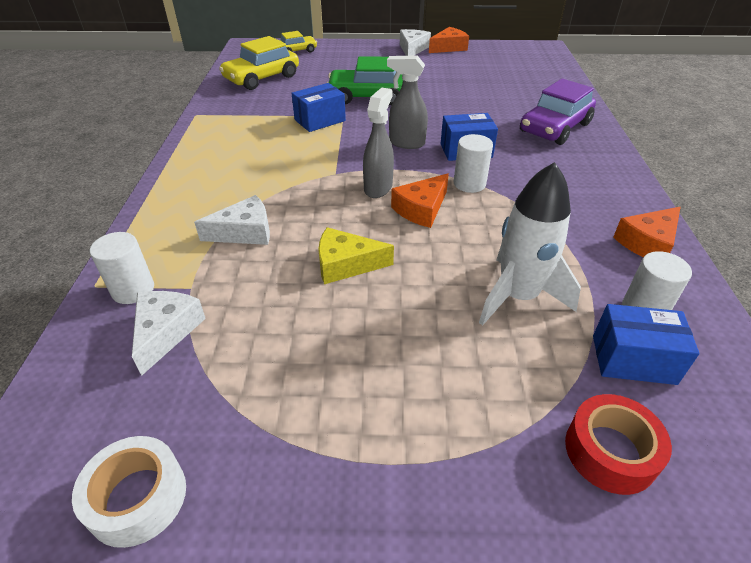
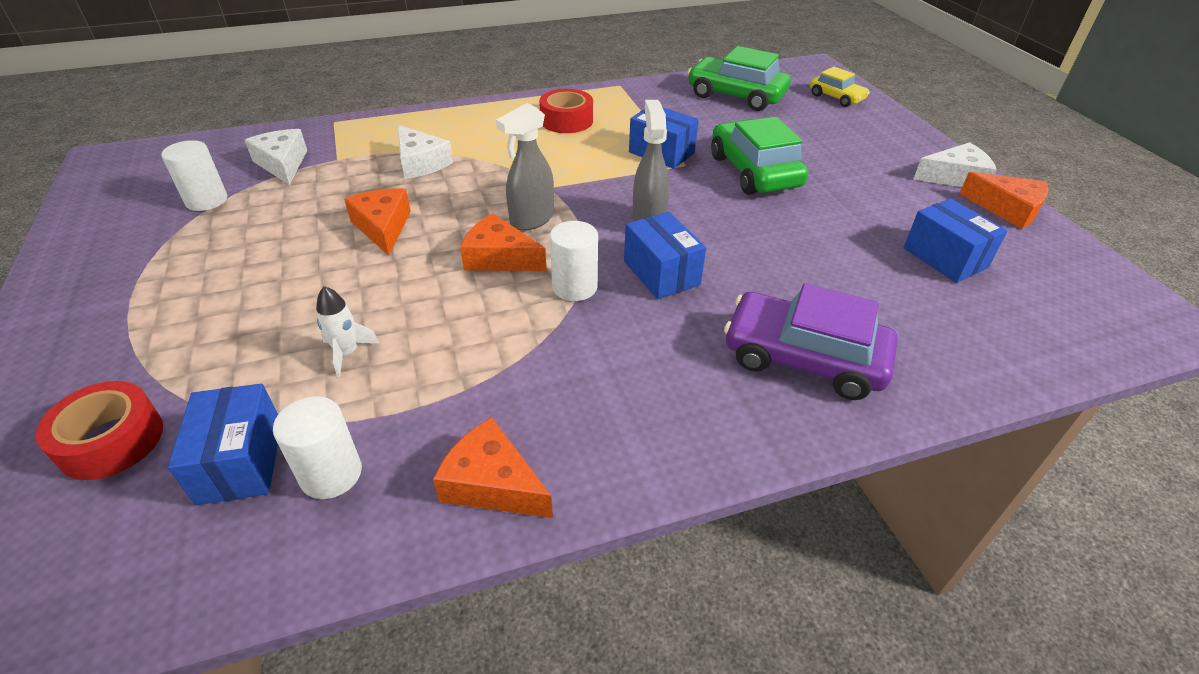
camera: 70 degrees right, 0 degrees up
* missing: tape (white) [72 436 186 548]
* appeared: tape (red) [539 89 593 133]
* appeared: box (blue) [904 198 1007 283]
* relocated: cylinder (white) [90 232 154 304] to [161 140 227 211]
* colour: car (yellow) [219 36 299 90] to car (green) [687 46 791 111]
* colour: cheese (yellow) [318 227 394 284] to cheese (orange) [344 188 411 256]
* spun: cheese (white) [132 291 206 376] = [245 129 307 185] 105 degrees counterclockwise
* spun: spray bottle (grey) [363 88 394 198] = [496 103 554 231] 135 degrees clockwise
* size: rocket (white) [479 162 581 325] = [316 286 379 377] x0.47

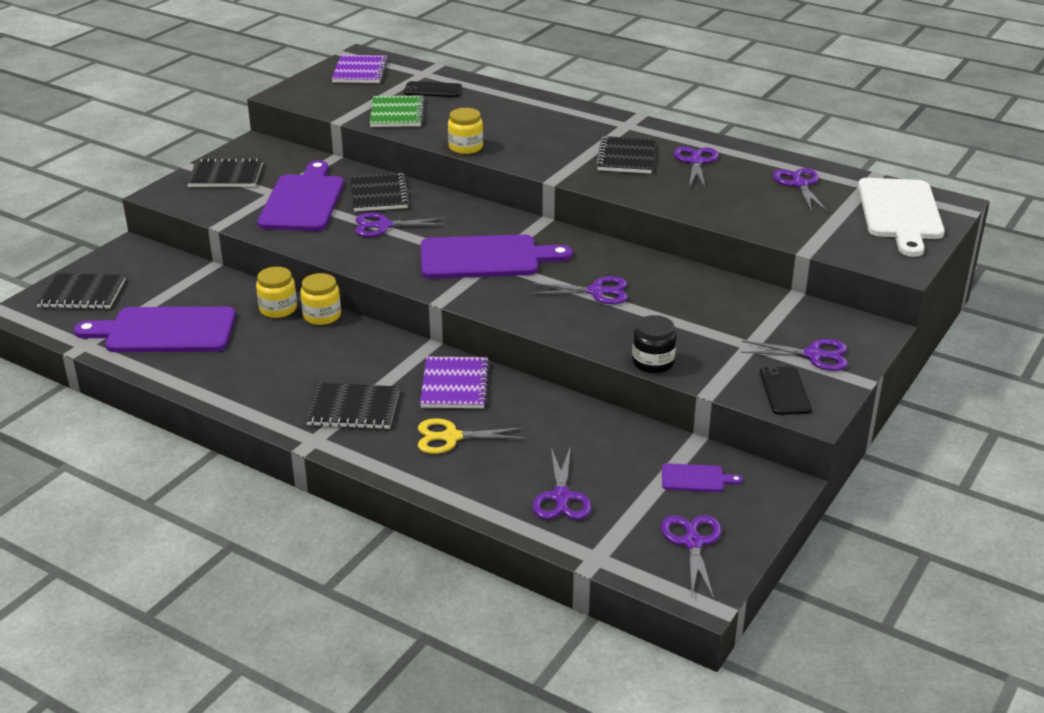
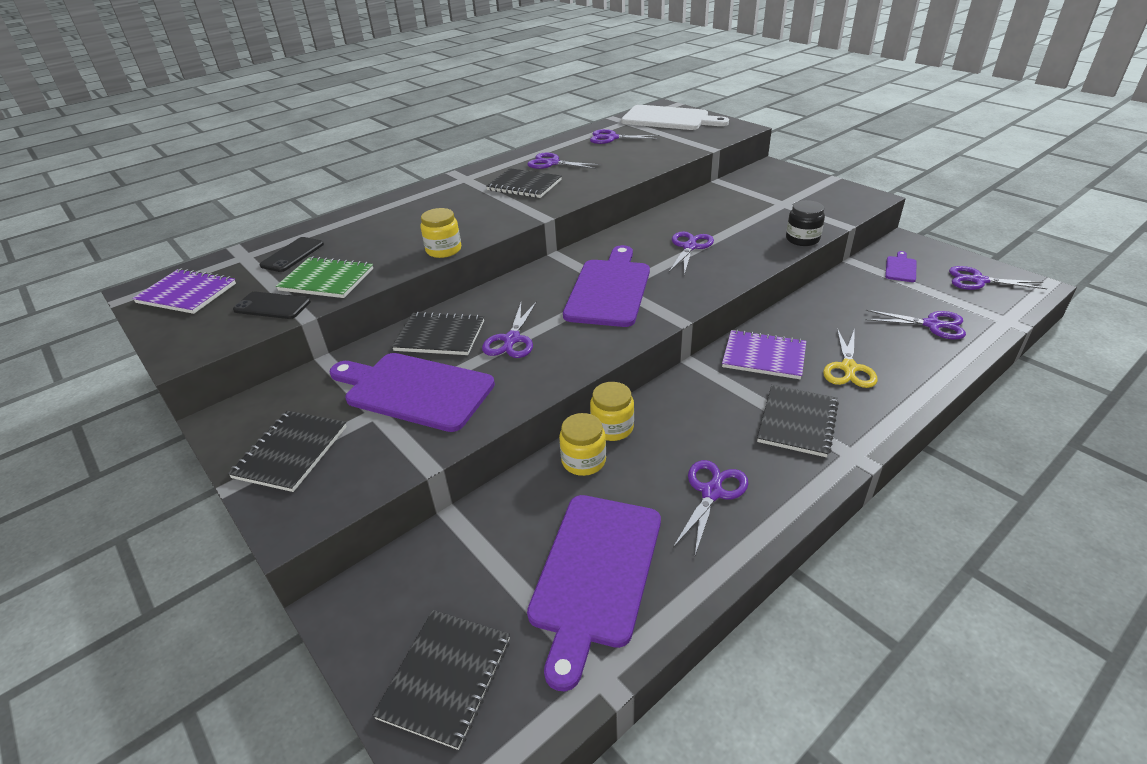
camera: 70 degrees left, 5 degrees up
* relocated: scissors (purple) [741 339 848 371] to [673 460 749 555]
* relocated: phone (black) [760 366 812 415] to [233 292 311 319]

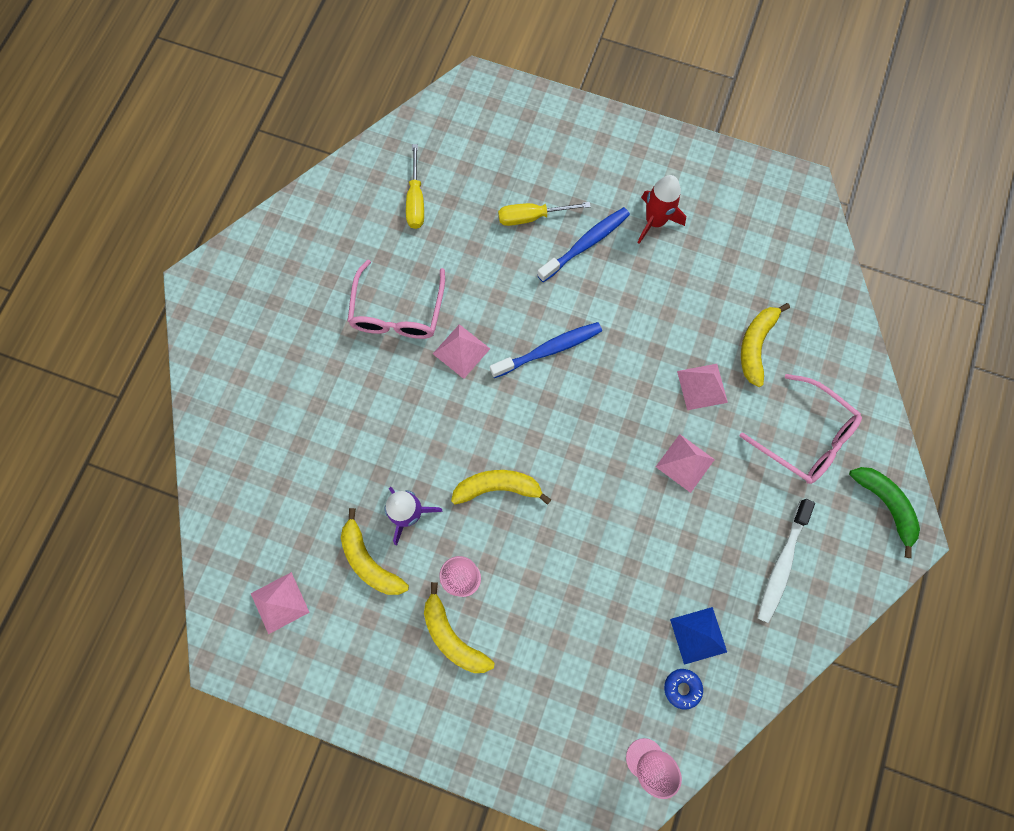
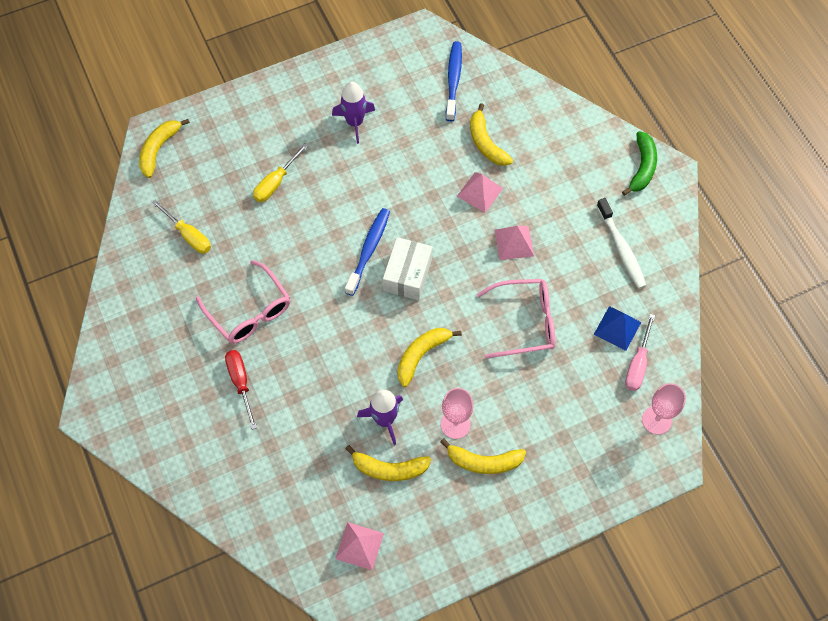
camera: 45 degrees left, 10 degrees down
* missing: pyramid (pink) [433 324 490 379]
* appeared: banana (yellow) [139 119 190 178]
* appeared: screwdriver (red) [225 350 257 430]
* appeared: box (white) [383 237 432 300]
* relocated: toothbrush (blue) [537 207 630 282] to [446 41 462 121]
* relocated: glasses (pink) [739 374 862 484] to [477 279 555 359]
* exchanged: donut (blue) [664 669 703 710] to screwdriver (pink) [625 314 655 391]
* colour: rocket (red) [637 175 686 244] to rocket (purple) [332 81 375 144]
* spun: banana (green) [849 467 920 558] = [622 131 657 196] 90 degrees clockwise

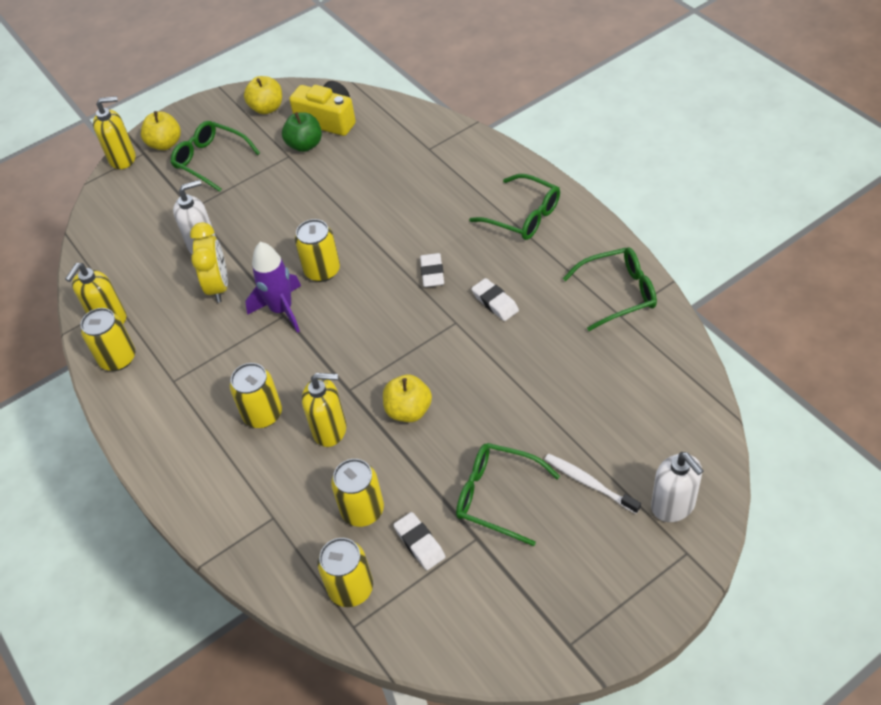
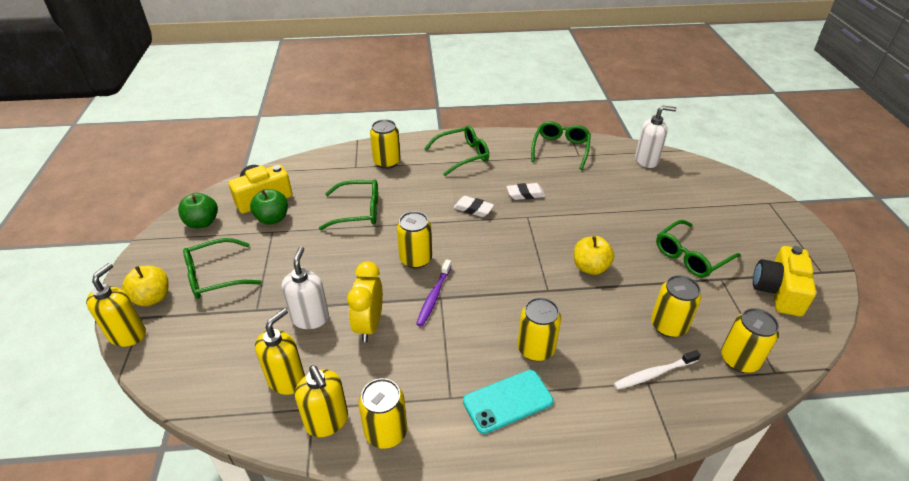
camera: 65 degrees left, 10 degrees down
* missing: eraser (white) [393 512 446 570]
* appeared: glasses (green) [319 179 378 230]
* appeared: can (yellow) [370 119 401 169]
* appeared: phone (turquoise) [463 370 553 434]
* appeared: camera (yellow) [753 246 816 316]
* relocated: soap dispenser (yellow) [302 373 347 447] to [255 308 305 395]
* relocated: toothbrush (white) [544 454 641 514] to [613 350 701 390]
* relocated: soap dispenser (white) [651 452 704 522] to [635 106 677 168]
* exchanged: rocket (purple) [245 242 301 333] to toothbrush (purple) [416 259 452 326]
* colour: apple (yellow) [244 76 282 114] to apple (green) [178 193 218 228]
* spun: clock (yellow) [190 222 228 303] = [347 261 383 342] 105 degrees counterclockwise

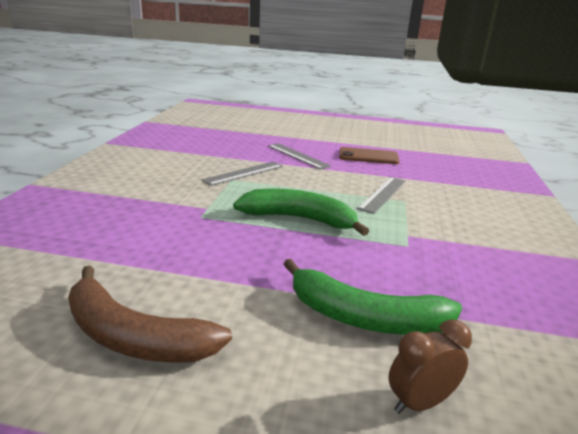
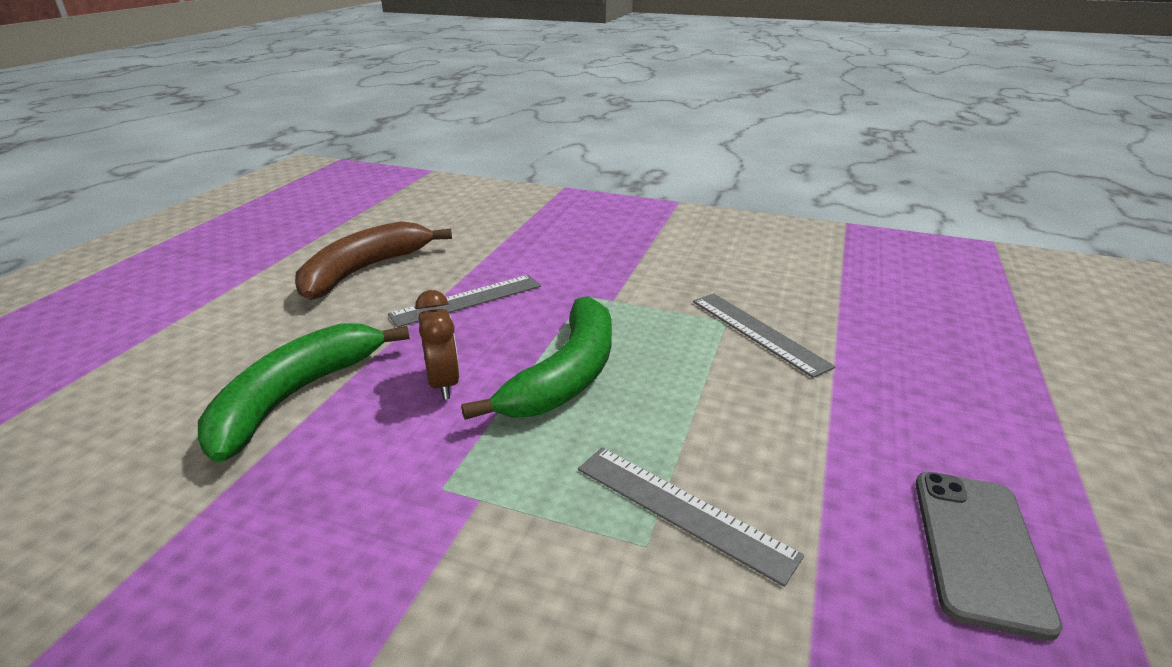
camera: 100 degrees right, 5 degrees up
* relocated: ruler (grey) [268 143 331 170] to [388 275 541 328]
* relocated: clock (brown) [388 319 472 414] to [415 290 460 400]
* colour: phone (brown) [339 147 400 164] to phone (grey) [915 472 1063 641]

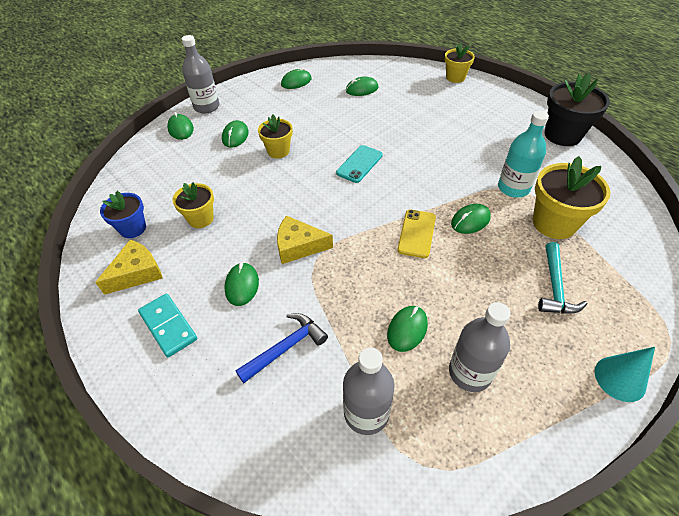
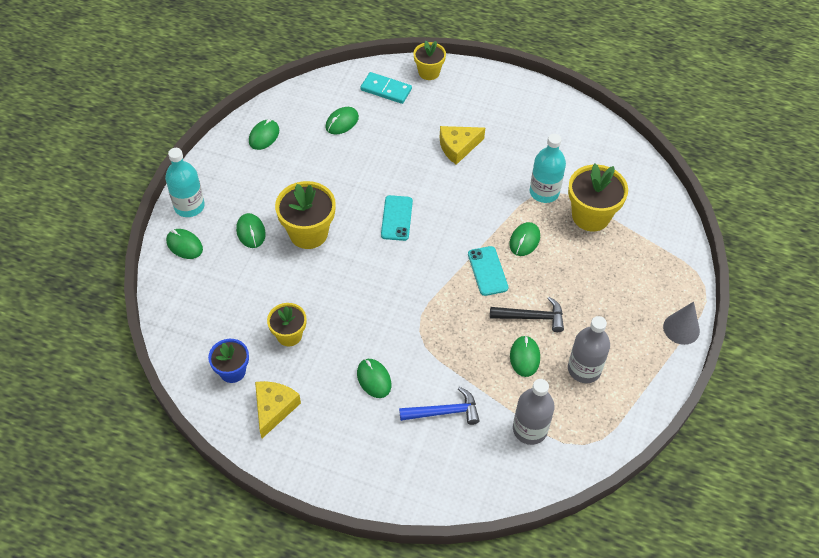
camera: 30 degrees left, 5 degrees up
* missing: hammer (turquoise) [538 242 587 314]
* missing: flower pot (black) [545 73 610 146]
* appeared: hammer (black) [490 297 564 332]
* relocated: domino (turquoise) [138 294 197 357] to [361 72 412 104]
* relocated: cheese (yellow) [277 215 333 264] to [440 126 485 165]
* colour: bottle (grey) [182 35 219 113] to bottle (turquoise) [165 148 205 217]
* colour: phone (yellow) [397 210 436 258] to phone (turquoise) [468 246 508 296]
* colour: cone (turquoise) [595 347 655 402] to cone (grey) [663 302 700 345]
* spun: hammer (blue) [235 313 328 383] = [399 387 480 425] 60 degrees clockwise
* size: flower pot (yellow) [258 115 293 158] = [275 181 336 249] x1.62

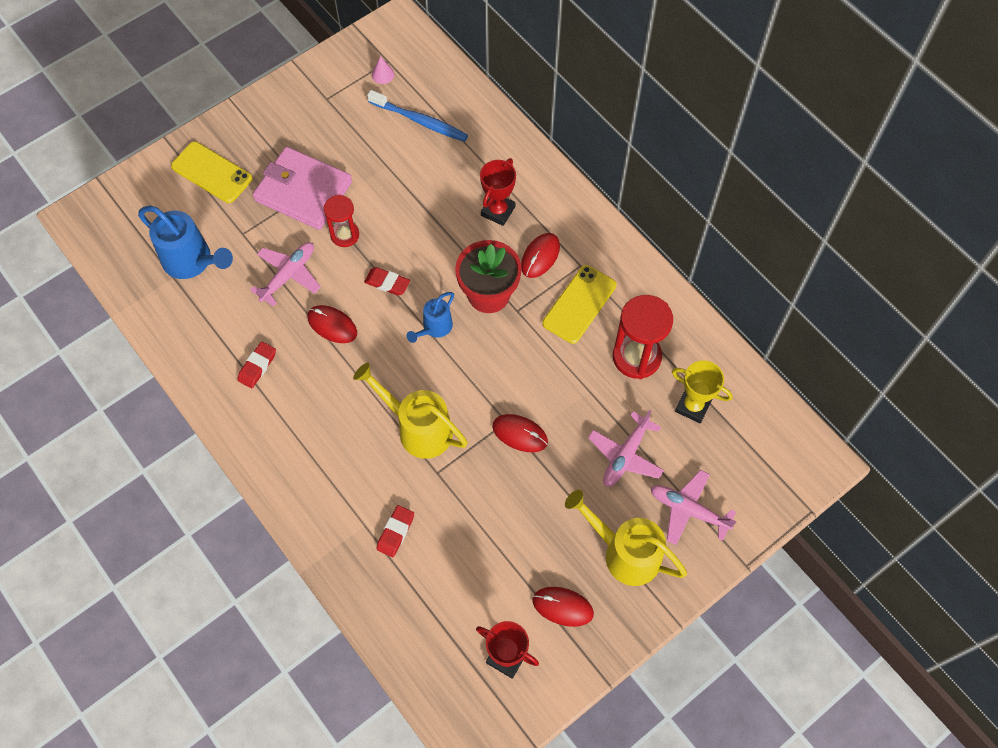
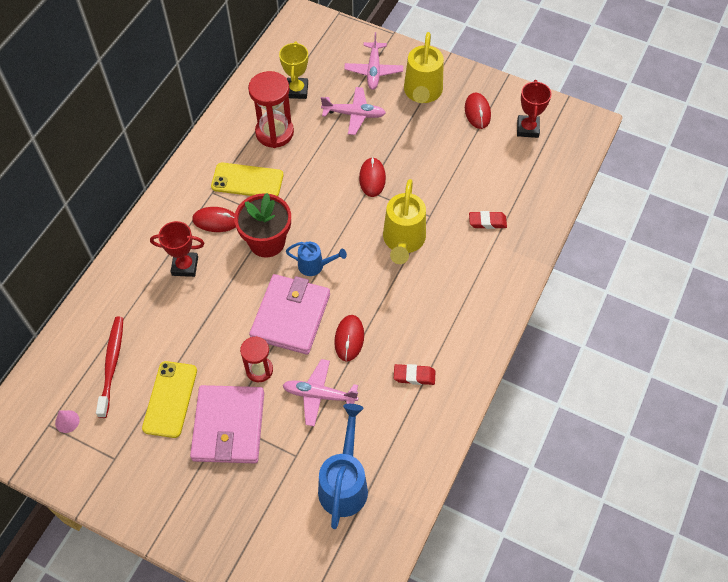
camera: 115 degrees left, 5 degrees down
* relocated: phone (yellow) [171 142 252 203] to [142 361 197 438]
* exchanged: eraser (red) [364 267 410 296] to wallet (pink) [249 274 330 355]
* colour: toothbrush (blue) [367 90 468 142] to toothbrush (red) [96 317 123 418]

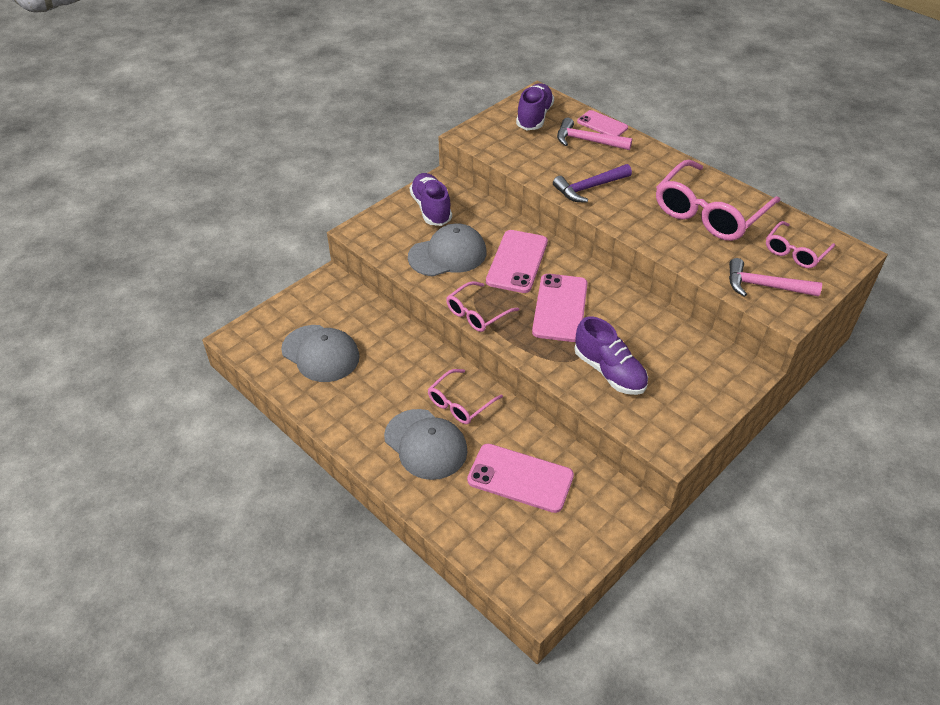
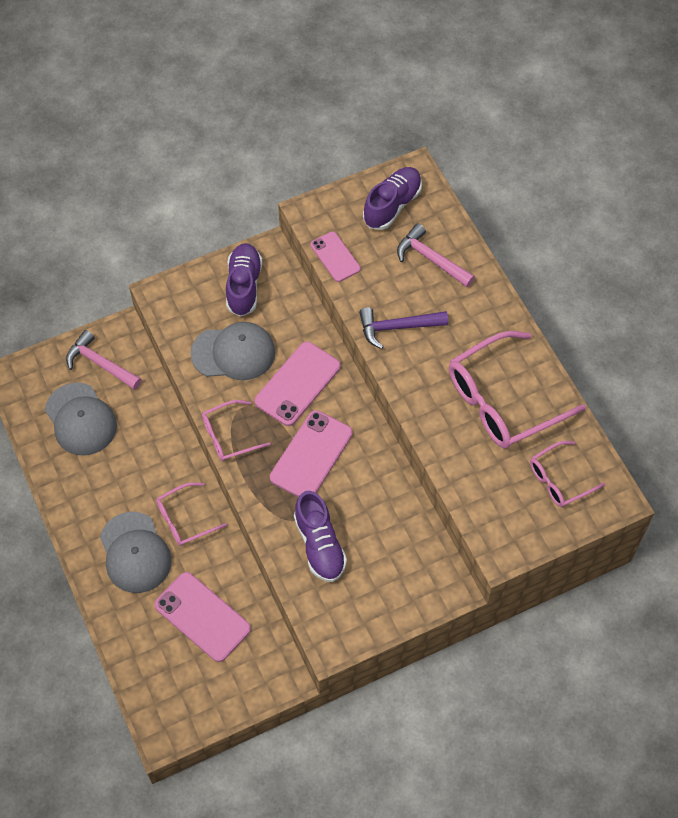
camera: 20 degrees right, 15 degrees up
* relocated: phone (pink) [577 110 628 136] to [311 232 361 282]
* relocated: hammer (pink) [729 258 822 297] to [66 330 142 390]

